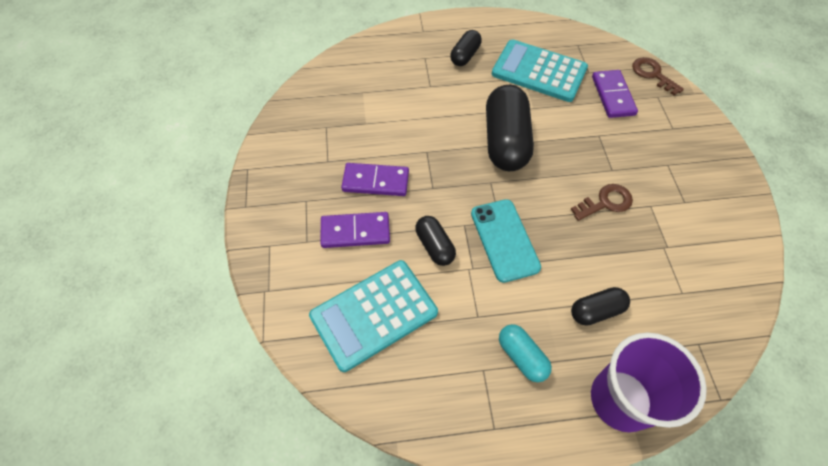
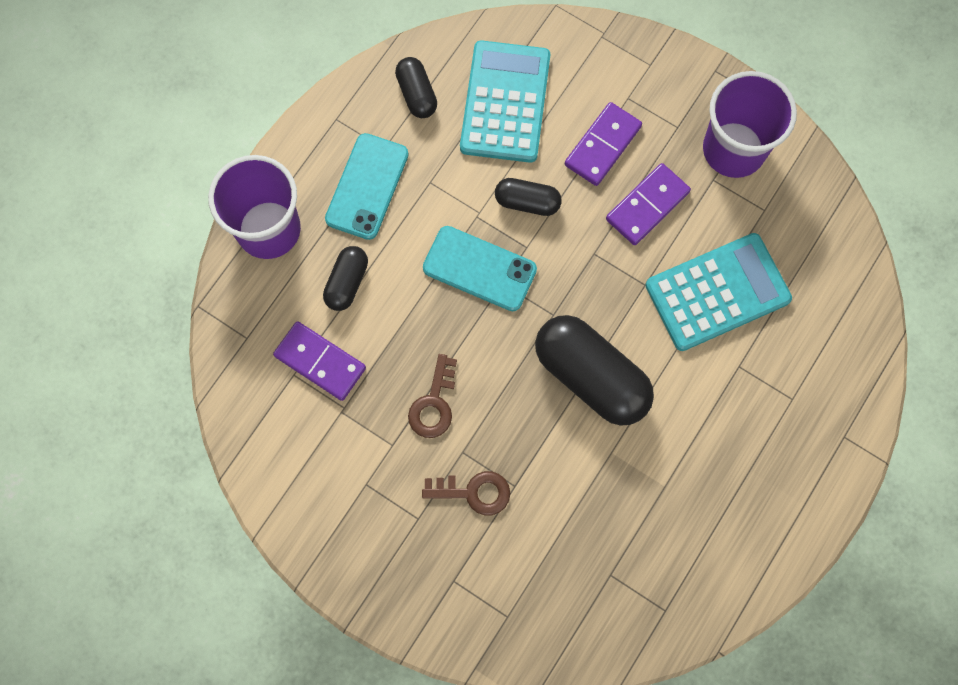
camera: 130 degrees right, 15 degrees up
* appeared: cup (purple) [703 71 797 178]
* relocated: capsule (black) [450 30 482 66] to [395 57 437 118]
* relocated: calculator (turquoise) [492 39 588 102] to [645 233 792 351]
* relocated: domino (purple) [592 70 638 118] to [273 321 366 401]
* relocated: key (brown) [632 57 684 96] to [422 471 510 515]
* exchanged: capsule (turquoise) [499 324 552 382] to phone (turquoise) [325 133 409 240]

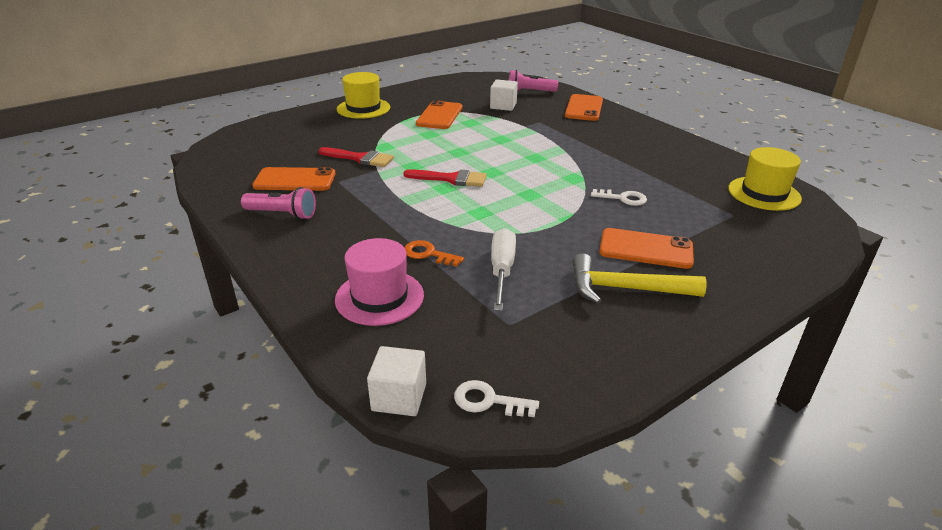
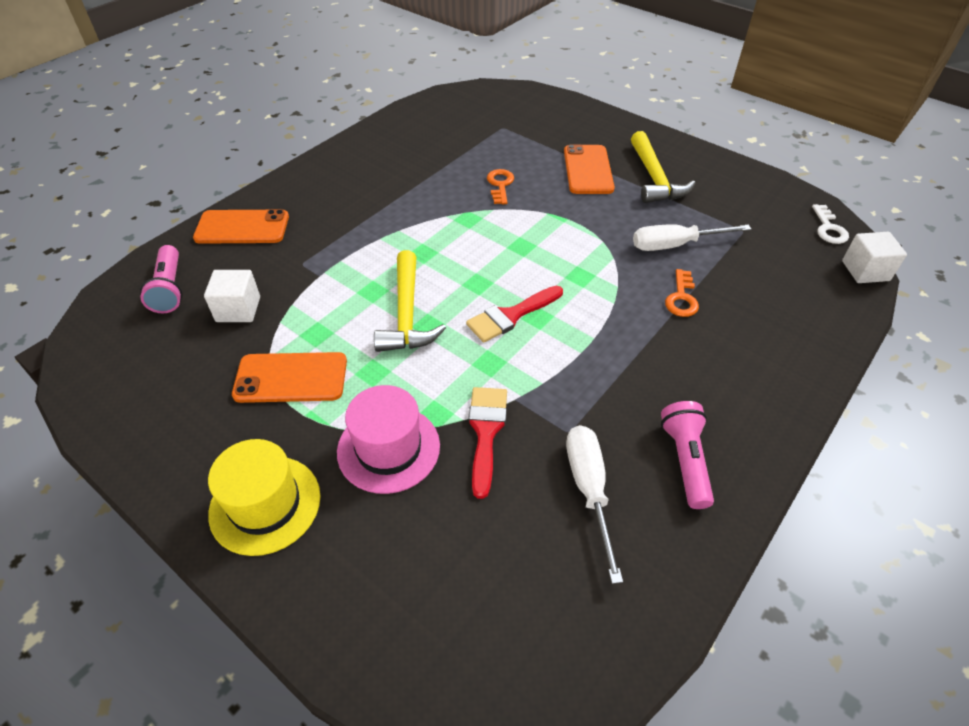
camera: 105 degrees left, 15 degrees up
* missing: hat (yellow) [728 147 802 211]
* appeared: hammer (yellow) [374 250 446 352]
* relocated: hat (pink) [335 238 424 326] to [337 385 440 494]
* exchanged: phone (orange) [252 167 336 191] to screwdriver (white) [566 425 623 584]
* colour: key (white) [591 189 647 206] to key (orange) [487 169 514 204]
* spun: brush (red) [403 169 487 187] = [466 286 563 343] 120 degrees counterclockwise

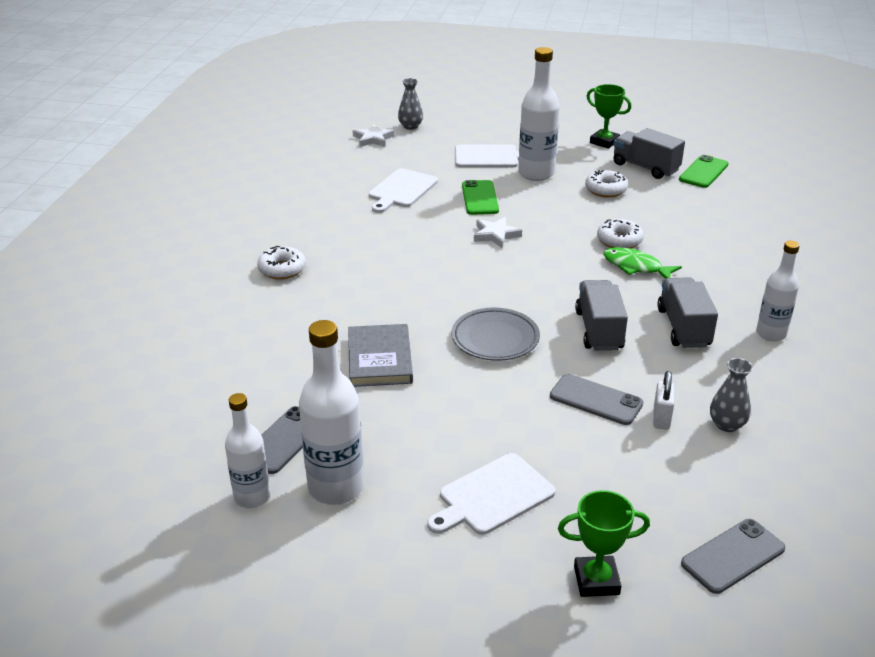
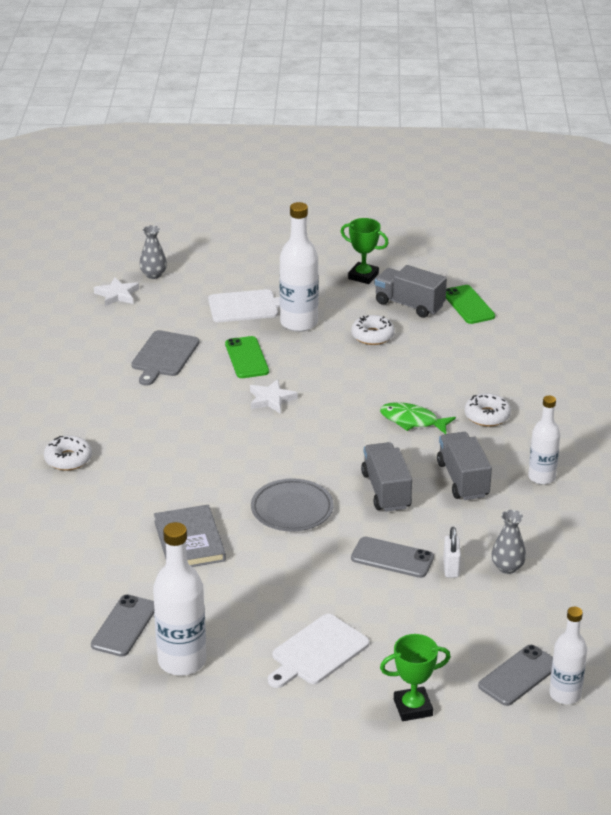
camera: 10 degrees left, 0 degrees up
* relocated: bottle (white) [225 393 270 508] to [549 607 587 704]
* relocated: donut (white) [597 219 644 248] to [465 393 511 427]
* colour: cutting board (white) [369 168 438 213] to cutting board (grey) [131 330 199 386]
* spun: phone (green) [679 155 728 188] = [446 285 495 324] 45 degrees counterclockwise

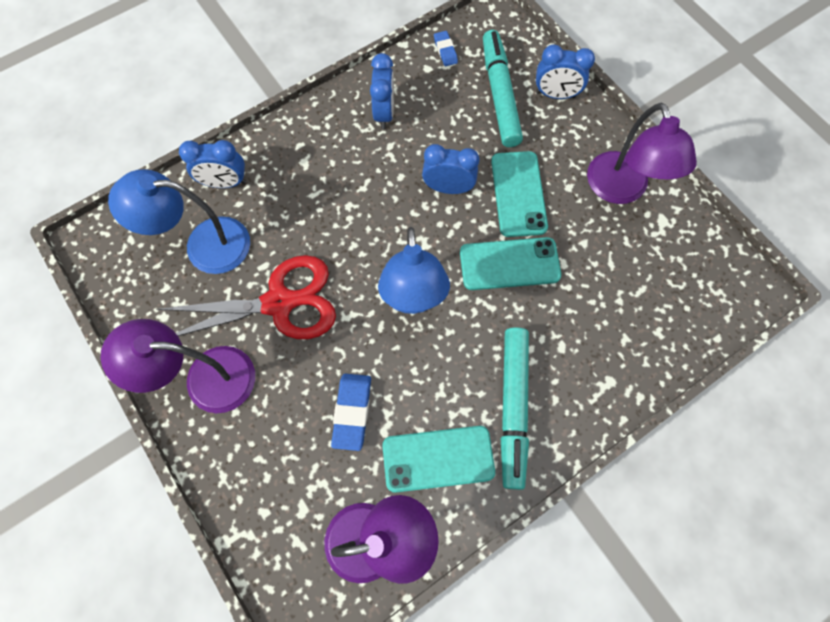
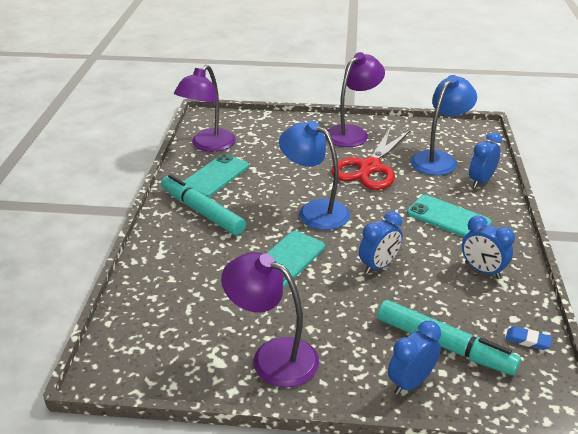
camera: 130 degrees right, 35 degrees down
* missing: eraser (blue) [331 374 371 451]
* relocated: phone (turquoise) [491 151 548 237] to [407 195 492 237]

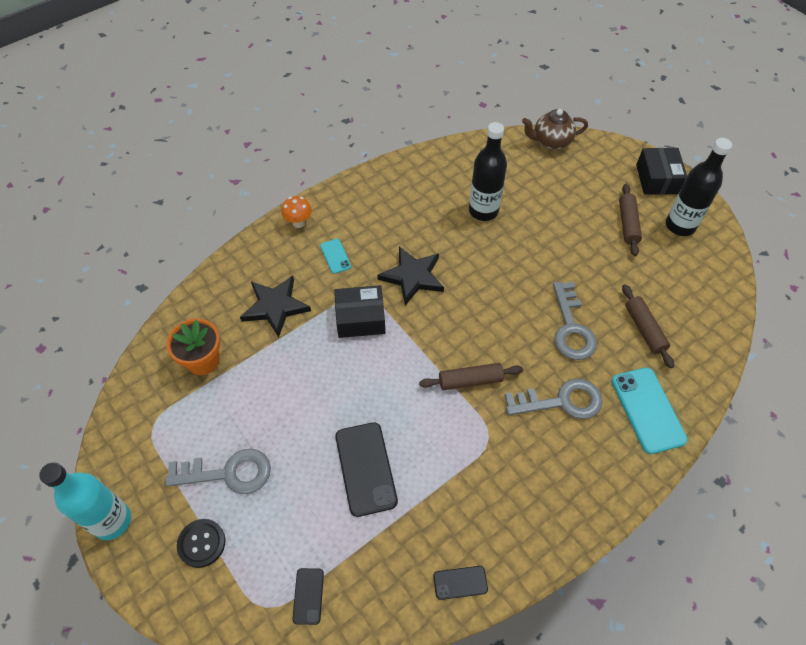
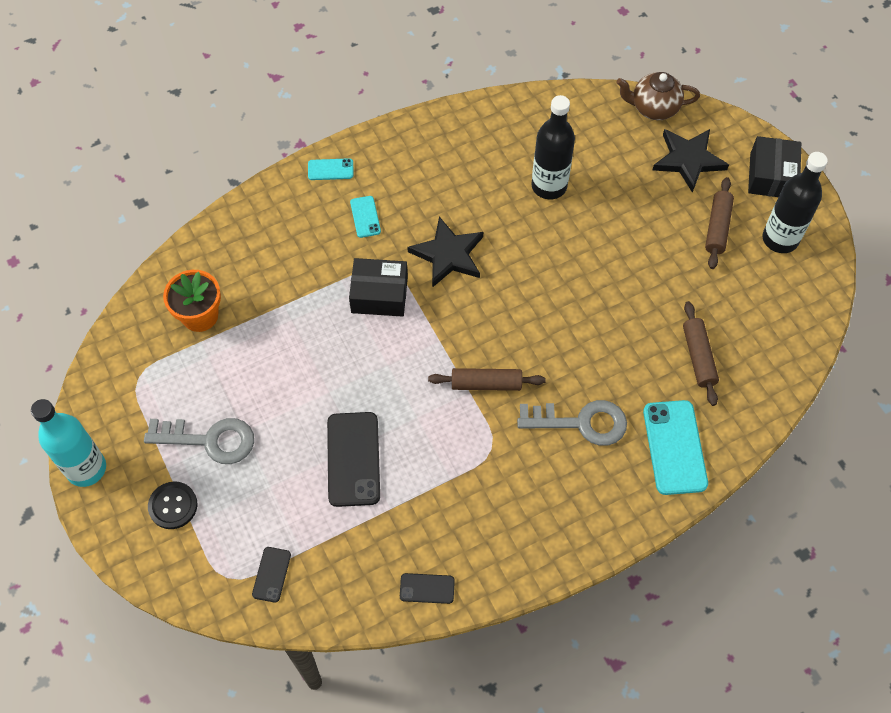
camera: 10 degrees right, 5 degrees up
* missing: key (grey) [553 282 597 360]
* relocated: star (black) [240 276 311 337] to [653 129 729 193]
* exchanged: mushroom (orange) [281 196 312 228] to phone (turquoise) [308 158 353 180]

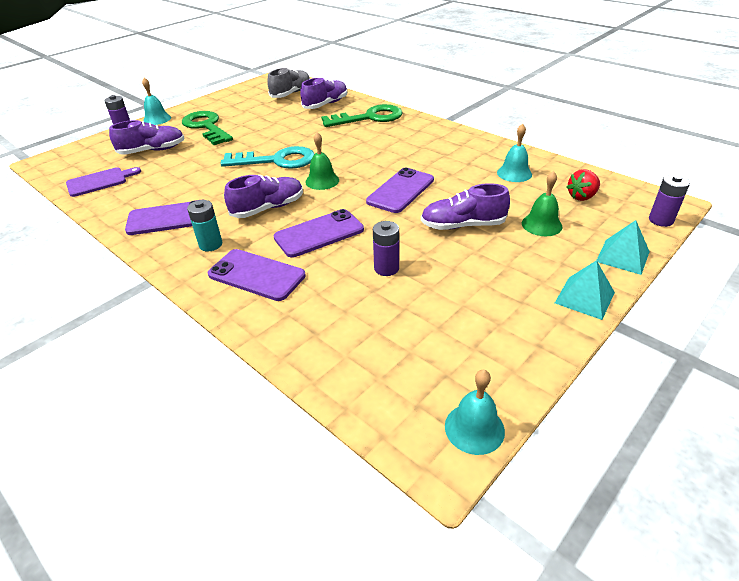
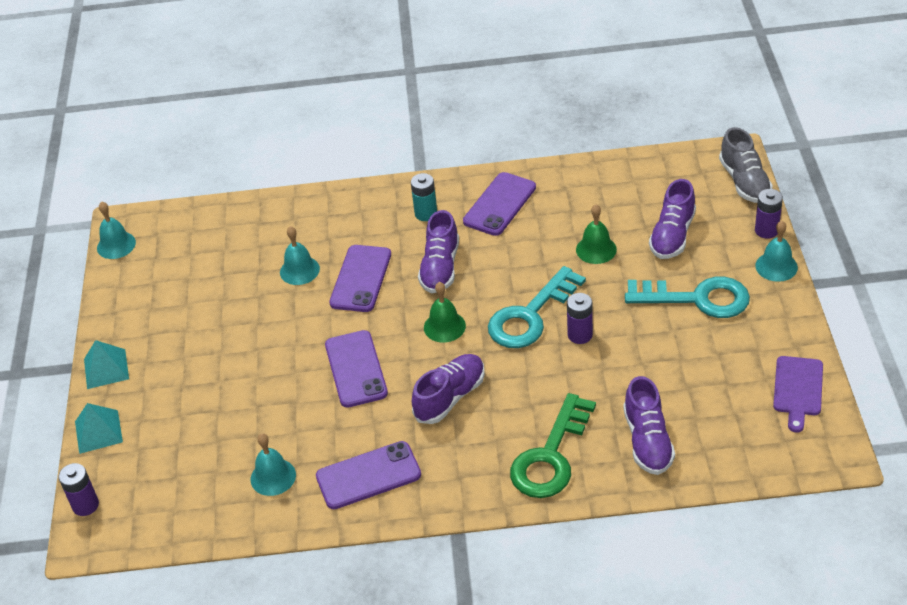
camera: 135 degrees right, 5 degrees up
* missing: strawberry (red) [566 169 600 201]
* appeared: bell (turquoise) [280 226 320 285]
* relocated: cutting board (purple) [66 167 141 197] to [773 356 823 432]
* relocated: phone (purple) [208 249 306 301] to [316 441 421 509]
* relocated: shoe (grey) [267 67 310 98] to [719 127 773 203]
* relocated: battery (purple) [373 221 399 276] to [567 293 593 344]
* relocated: shoe (purple) [421 183 510 230] to [412 354 485 424]
* relocated: bell (green) [522 171 563 236] to [576 204 617 264]
* colour: key (green) [182 111 233 145] to key (turquoise) [625 277 750 318]

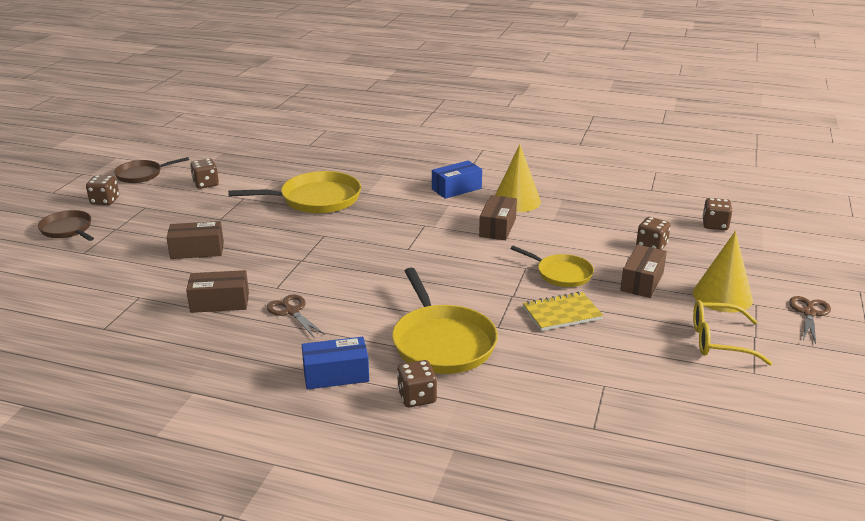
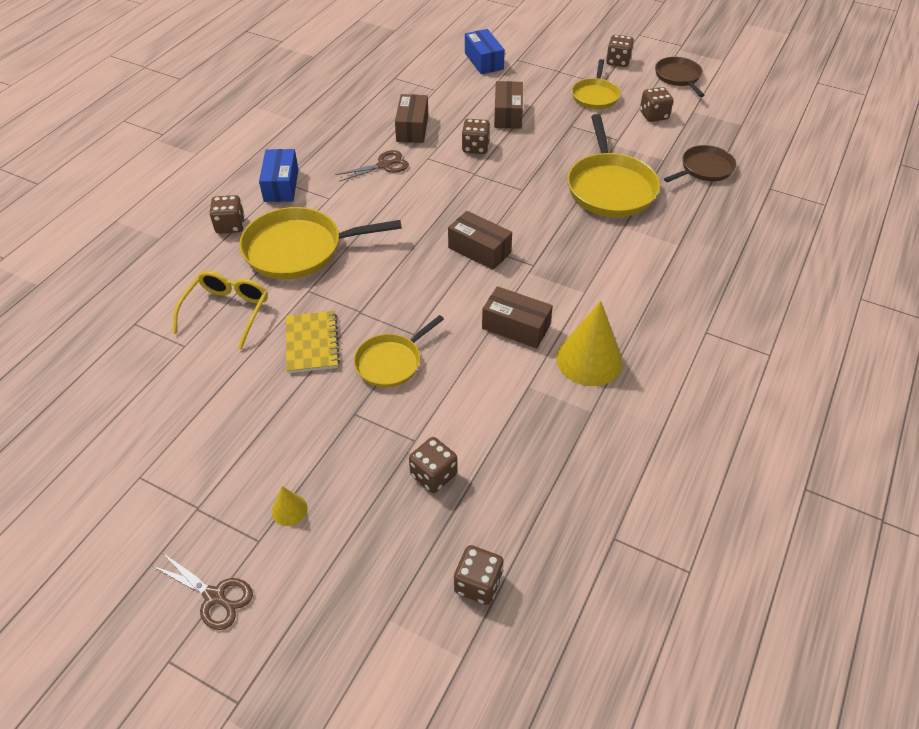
camera: 100 degrees right, 20 degrees up
* appeared: dice (brown) [462 119 490 154]
* appeared: pan (yellow) [572 59 620 109]
* relocated: pan (brown) [38 210 94 241] to [664 145 736 182]
* relocated: box (blue) [432 161 482 199] to [465 29 505 74]
* relocated: box (brown) [620 245 667 298] to [448 211 512 270]
* relocated: glasses (yellow) [693 300 772 365] to [172 271 268 350]
* size: cone (yellow) [693 231 753 312] = [272 486 308 526] x0.47

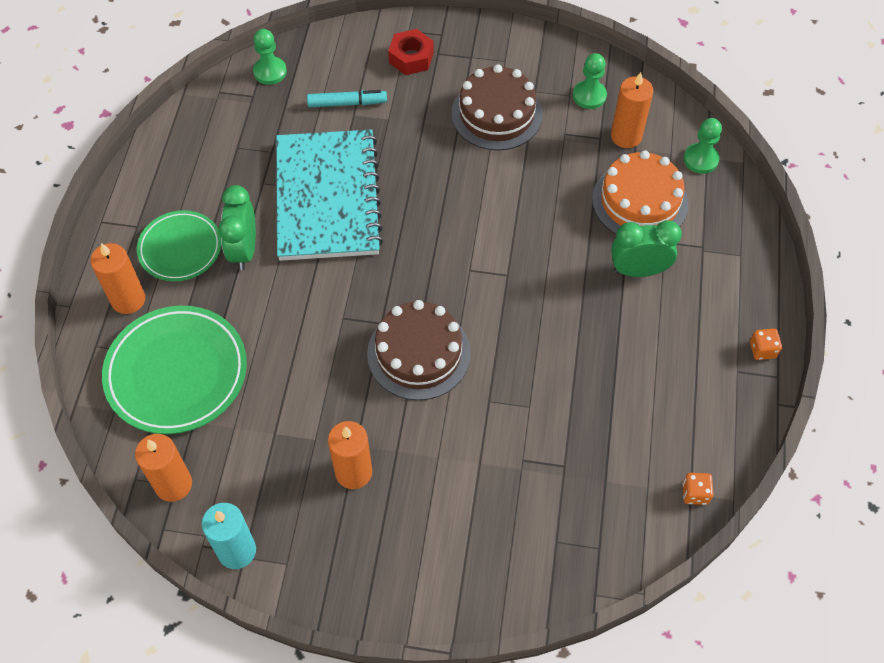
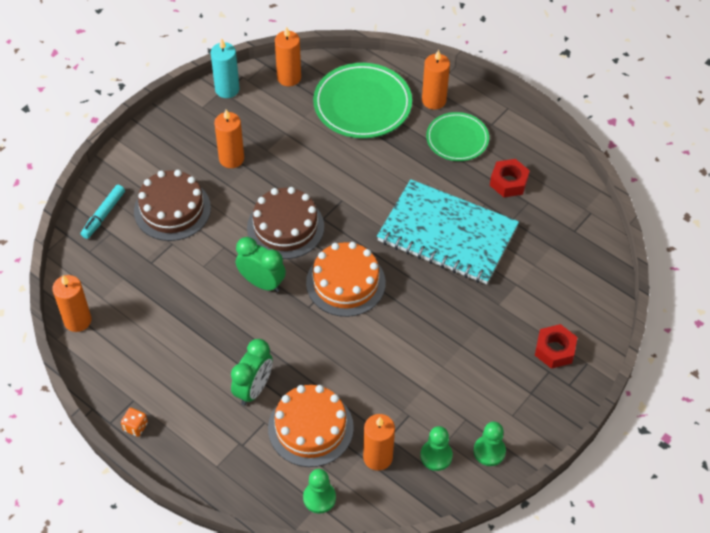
camera: 120 degrees right, 5 degrees down
* appeared: cake (orange) [306 242 386 317]
* appeared: nut (red) [490 159 530 197]
* relocated: clock (green) [218 185 256 271] to [236 237 286 292]
* relocated: pawn (green) [253 29 287 85] to [473 422 506 466]
* relocated: marker (turquoise) [307 90 387 107] to [81 185 125 239]
* relocated: cake (brown) [451 64 543 151] to [134 170 211 241]
* exchanged: dice (orange) [683 473 714 505] to candle (orange) [52 275 91 332]

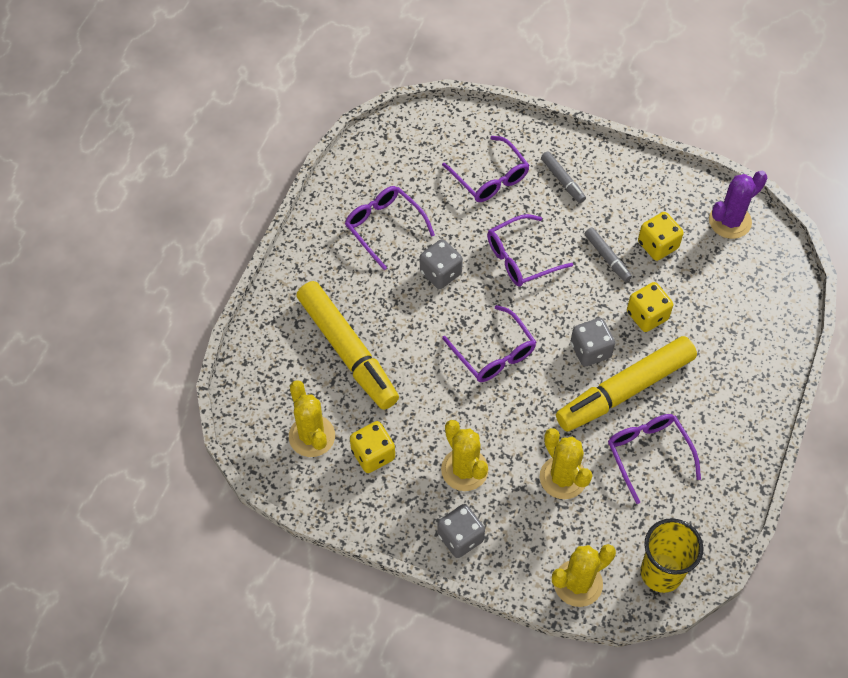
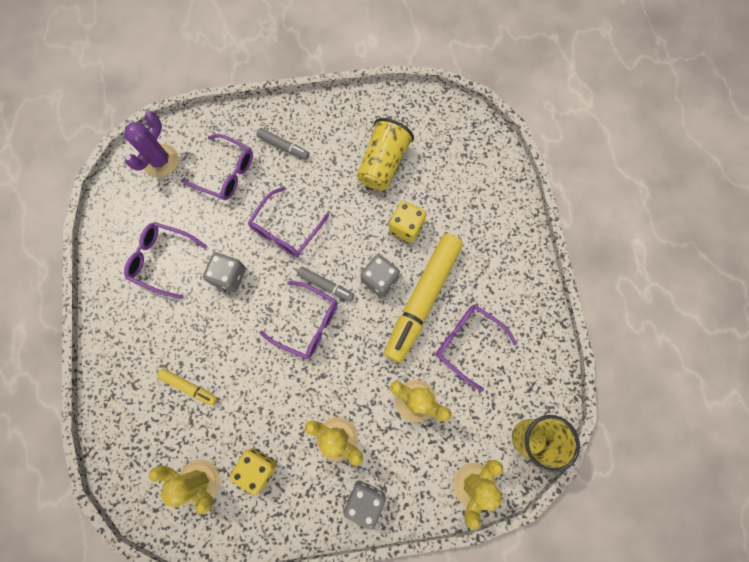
camera: 30 degrees left, 15 degrees up
* relocated: marker (grey) [585 227 632 282] to [297 266 354 302]
* relocated: cactus (purple) [709 171 767 239] to [124 111 179 177]
* exchanged: dice (yellow) [638 212 684 261] to cup (yellow) [357 118 414 191]
* size: marker (yellow) [297 281 399 410] = [157 369 218 406] x0.45

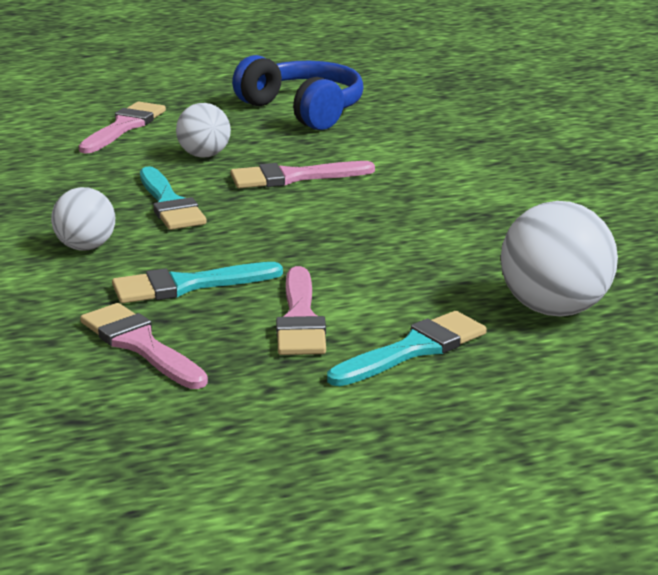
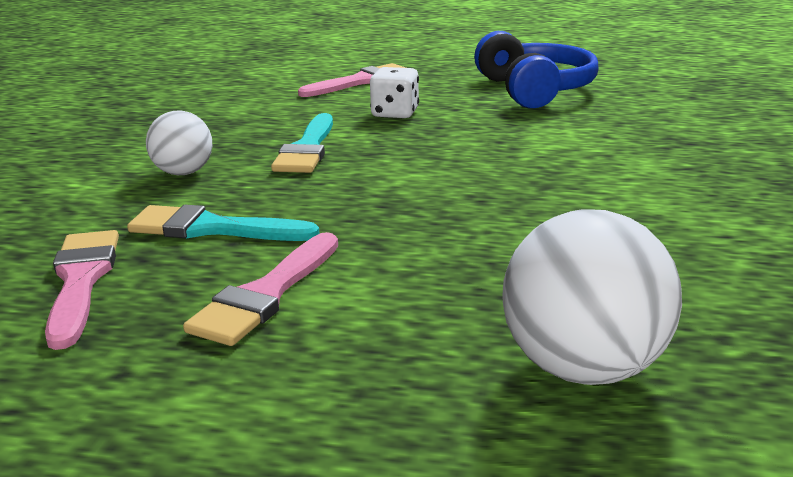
camera: 30 degrees right, 0 degrees up
* missing: brush (pink) [230 161 375 188]
* missing: brush (turquoise) [327 311 487 386]
* exchanged: ball (white) [176 103 231 158] to dice (white) [370 67 419 118]

